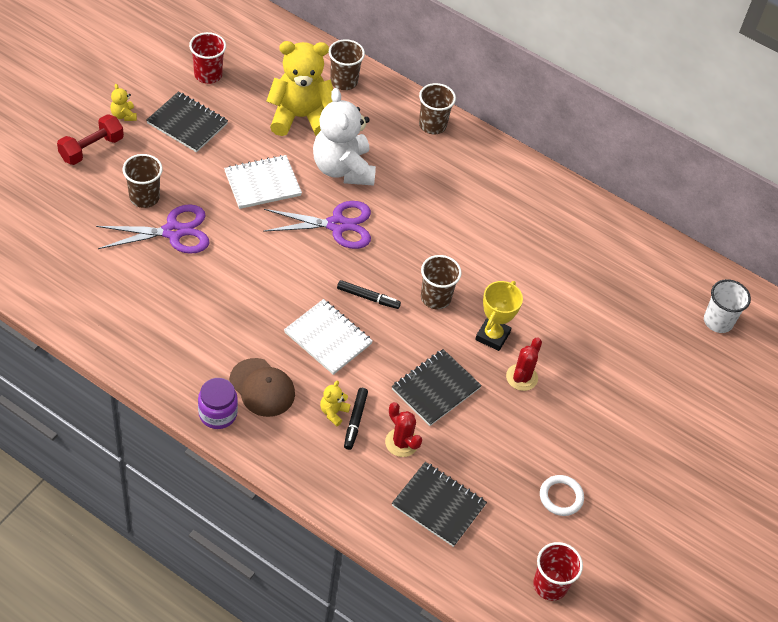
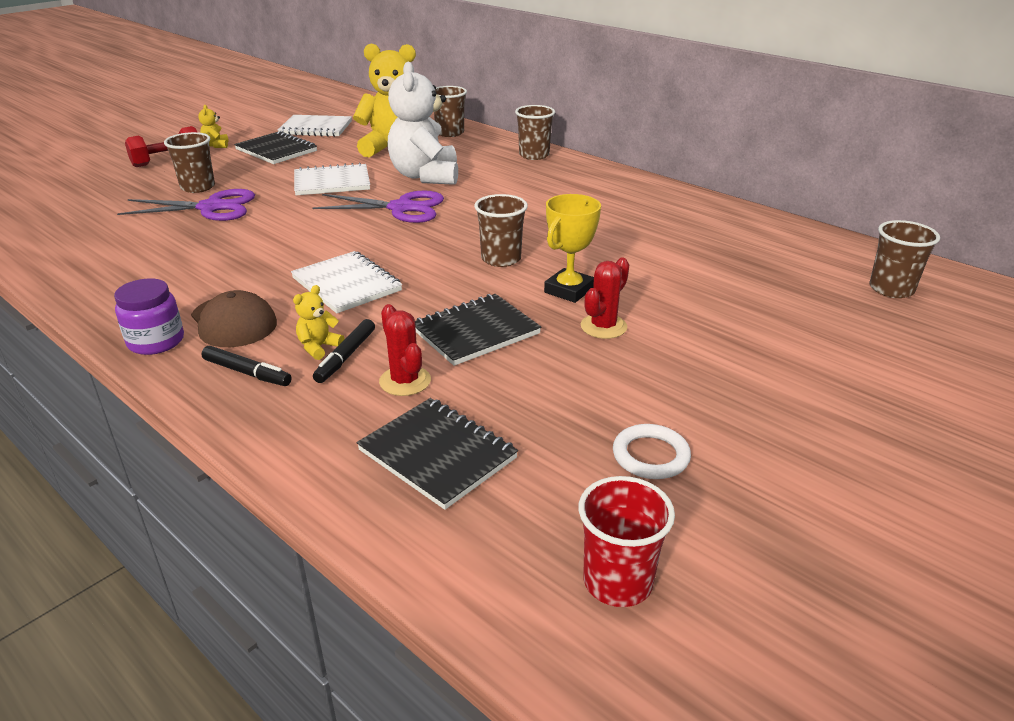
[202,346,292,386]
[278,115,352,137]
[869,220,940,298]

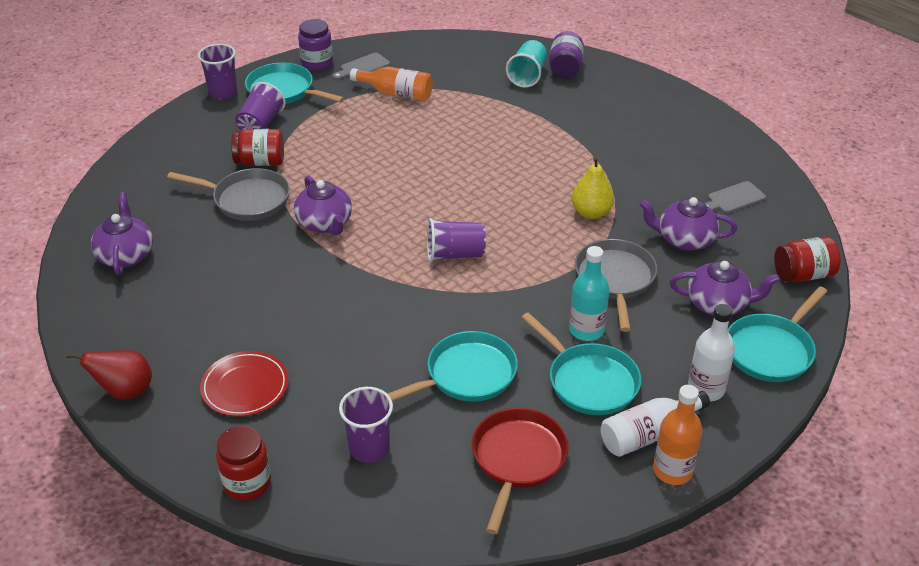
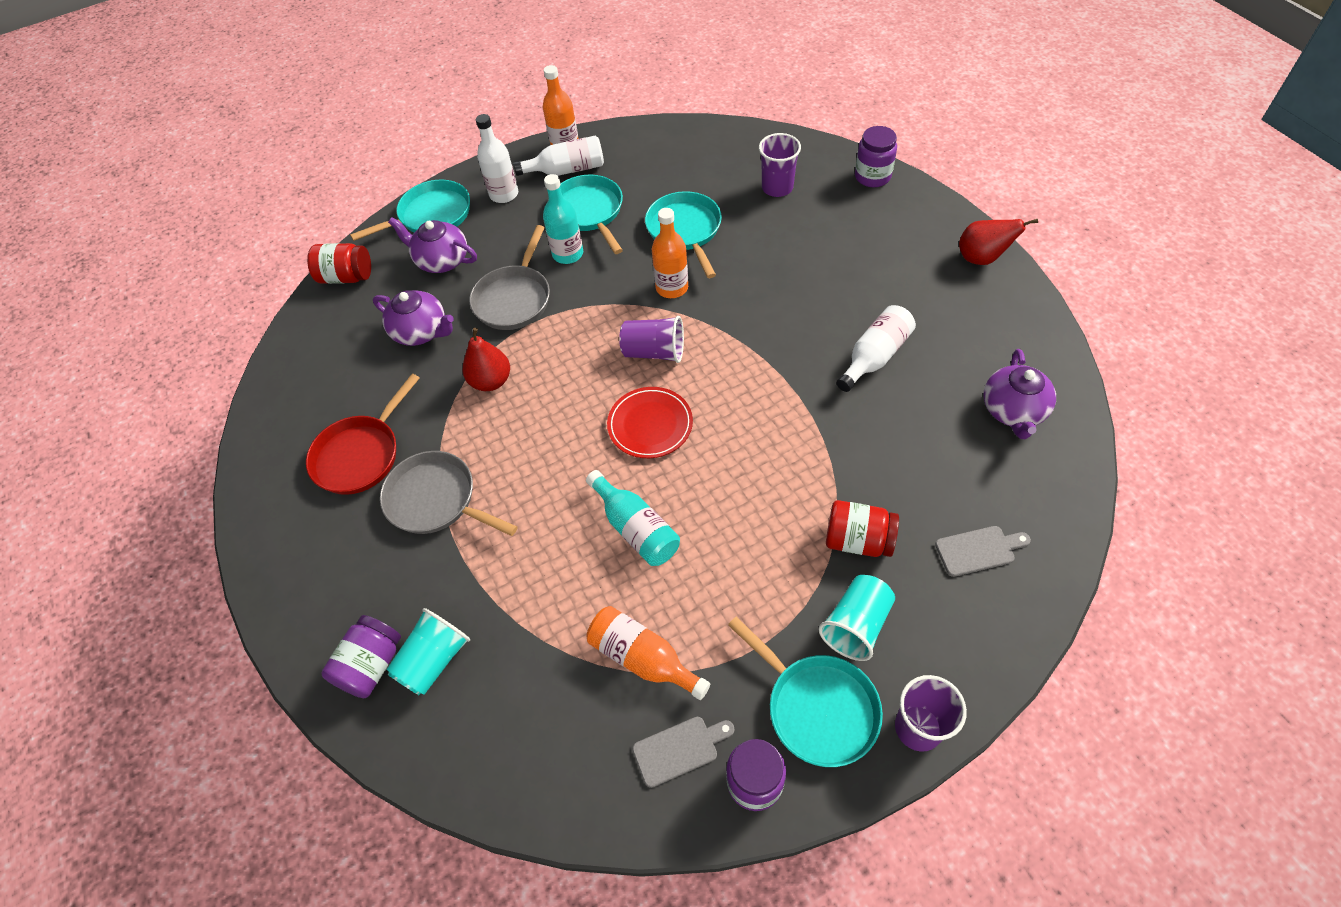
[294,176,352,235] (first image)
[586,470,680,566]
[652,208,688,298]
[836,305,916,392]
[380,451,518,536]
[607,387,693,458]
[306,374,420,495]
[935,526,1031,577]
[855,126,897,187]
[818,575,895,661]
[463,328,510,391]
[645,191,722,278]

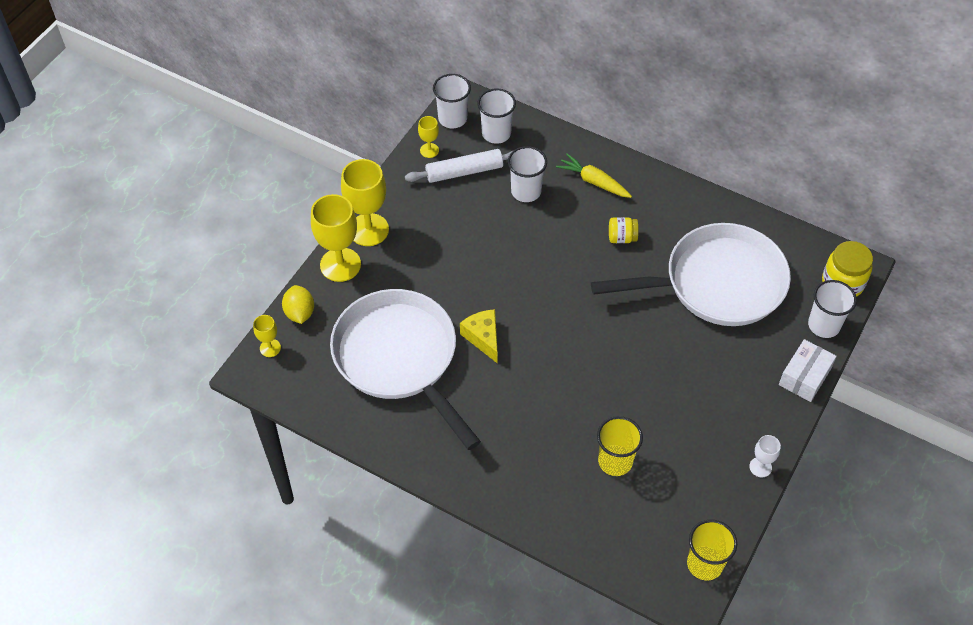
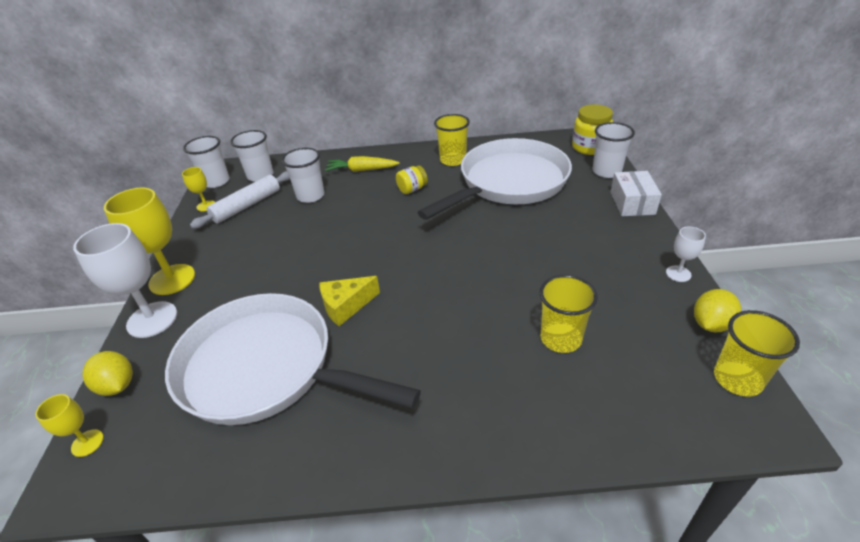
[434,114,470,166]
[694,289,741,332]
[73,223,177,338]
[319,276,380,326]

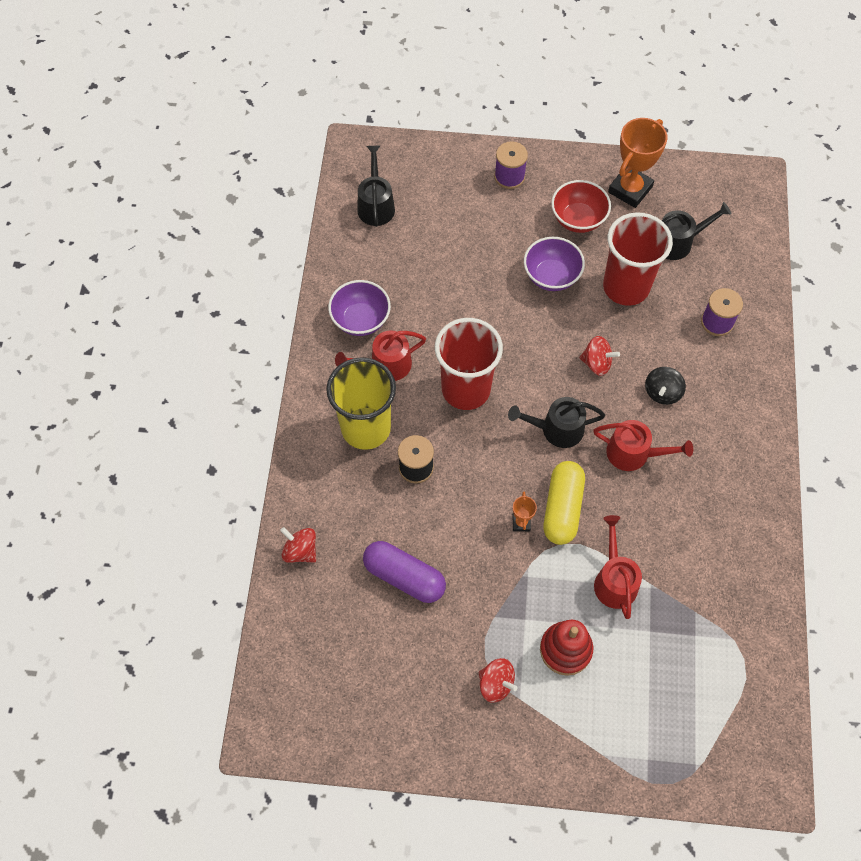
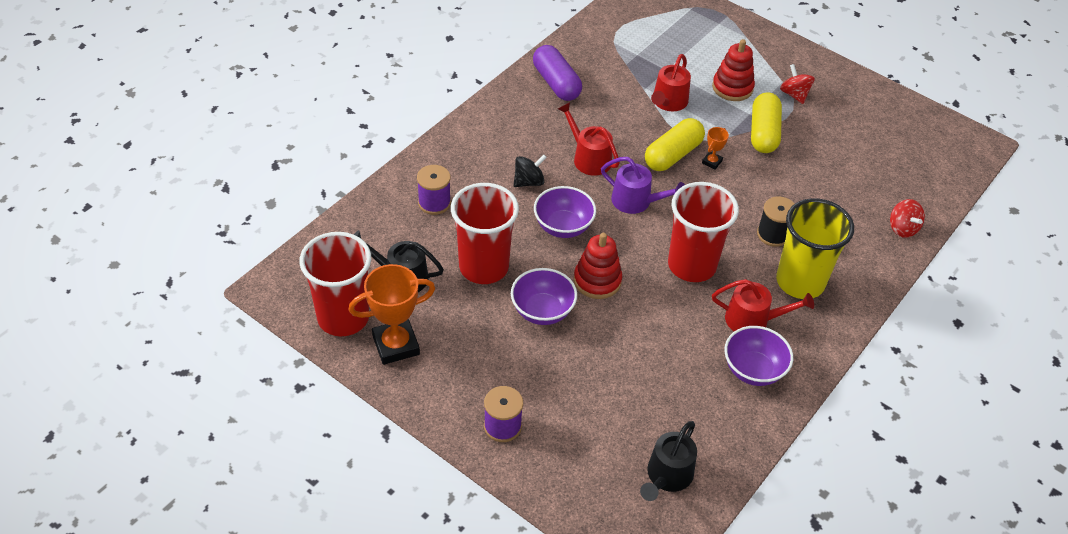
[551,180,611,233] (first image)
[299,232,371,336]
[574,233,622,299]
[751,92,782,153]
[533,45,582,101]
[534,186,596,238]
[601,157,685,214]

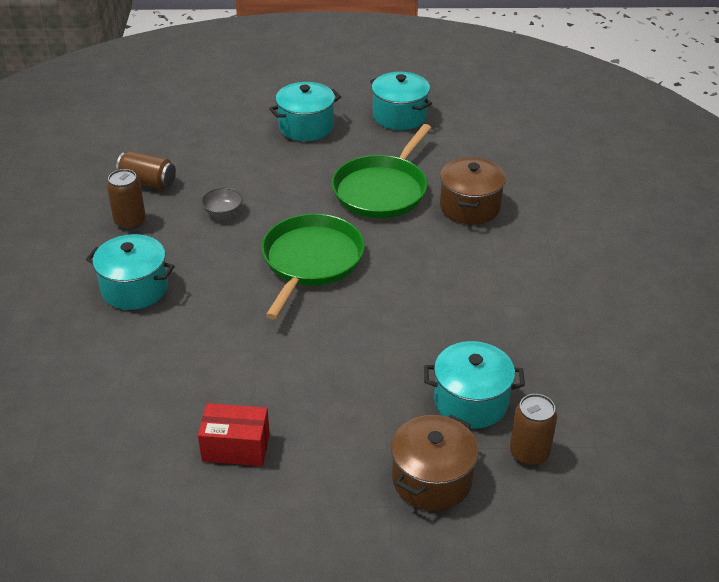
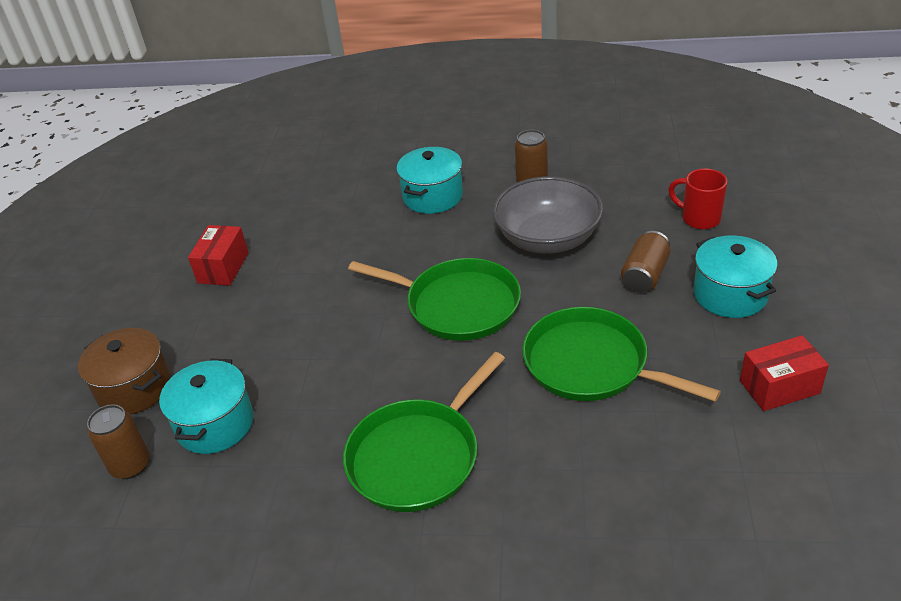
[440,157,506,225] (first image)
[343,352,505,512]
[668,169,727,229]
[621,231,670,293]
[740,335,829,411]
[492,176,603,254]

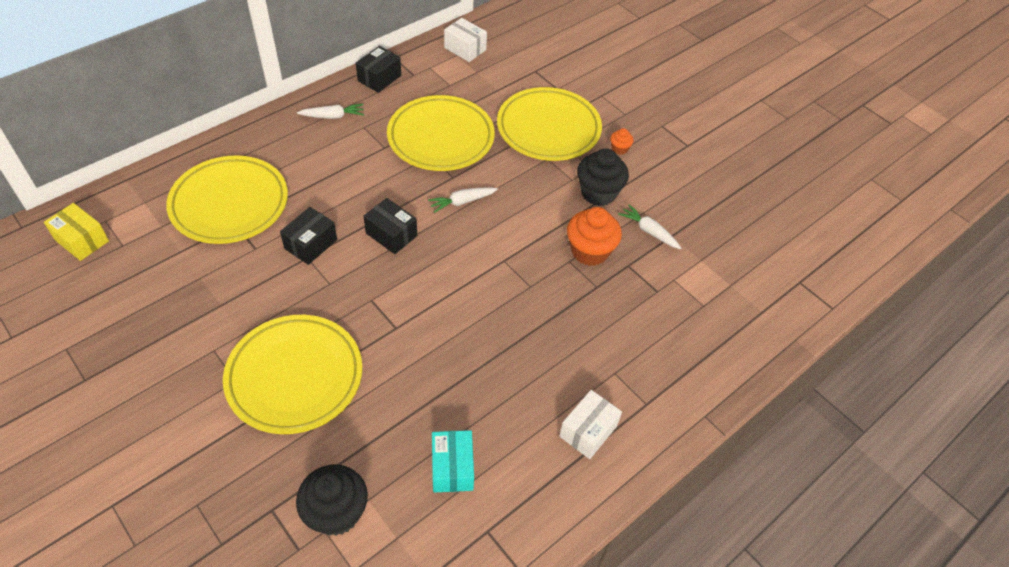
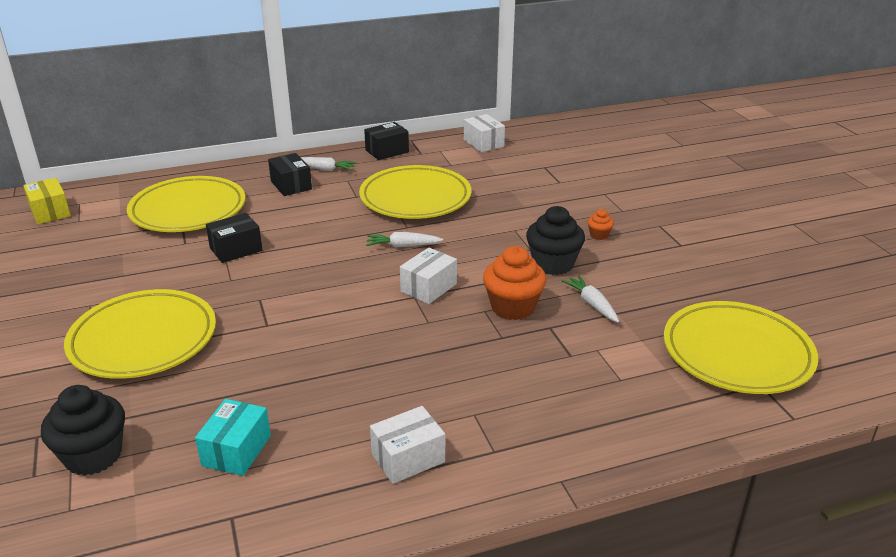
[400,247,457,304]
[268,153,312,196]
[664,301,818,394]

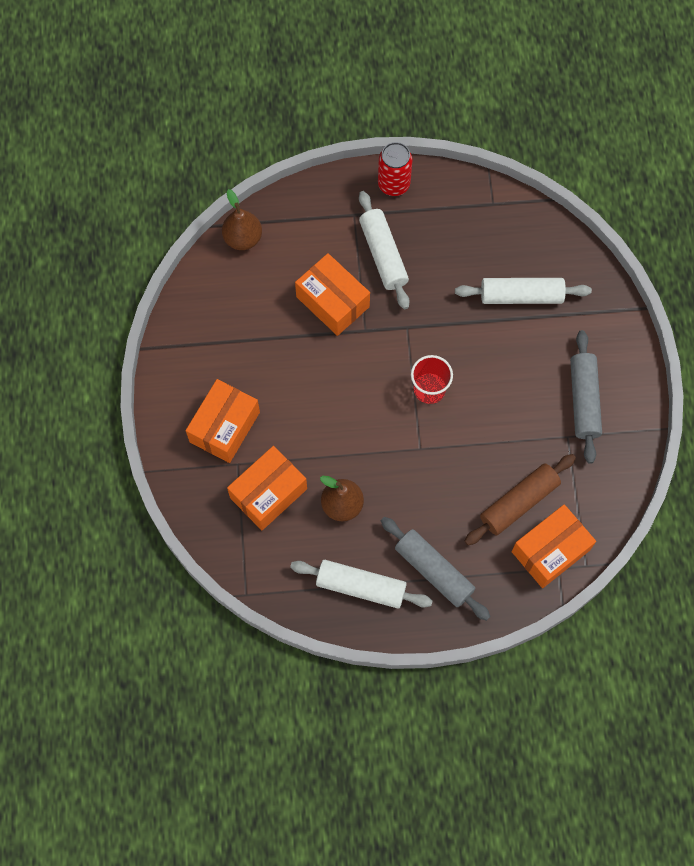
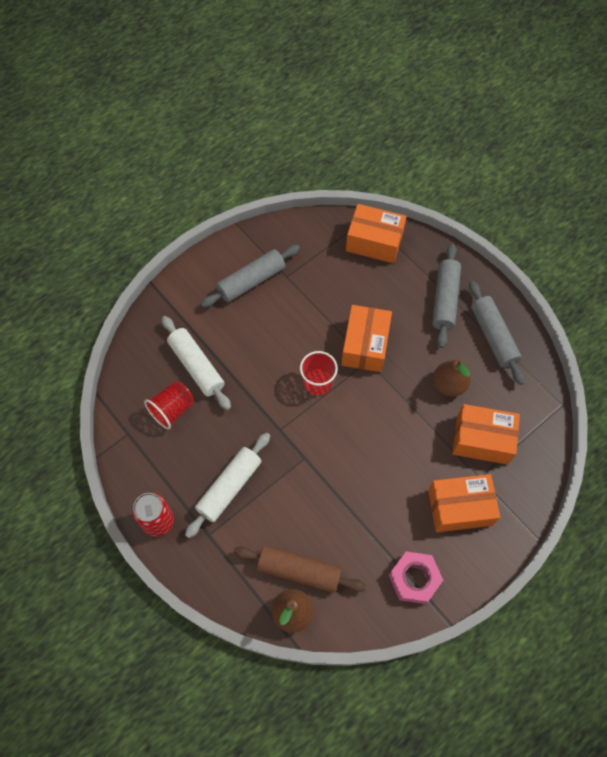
[144,381,194,429]
[389,551,443,604]
[341,305,392,372]
[234,546,366,593]
[469,281,525,385]

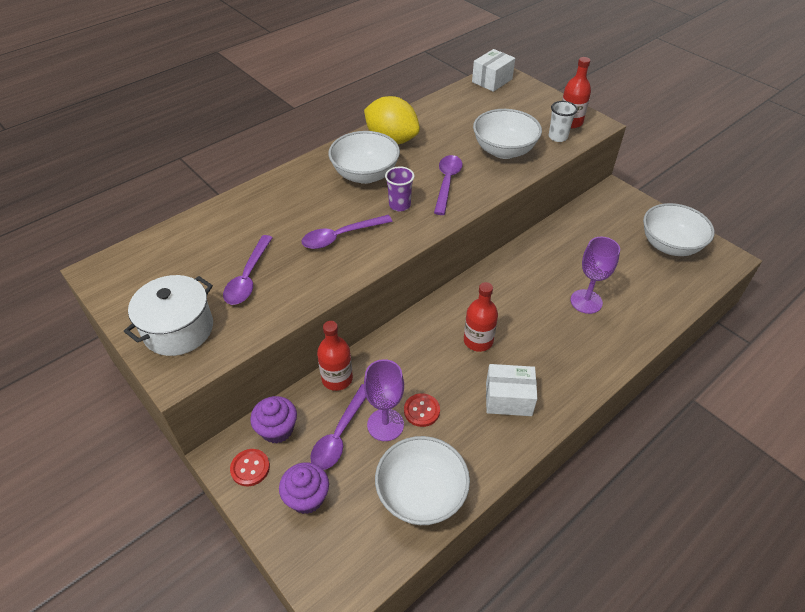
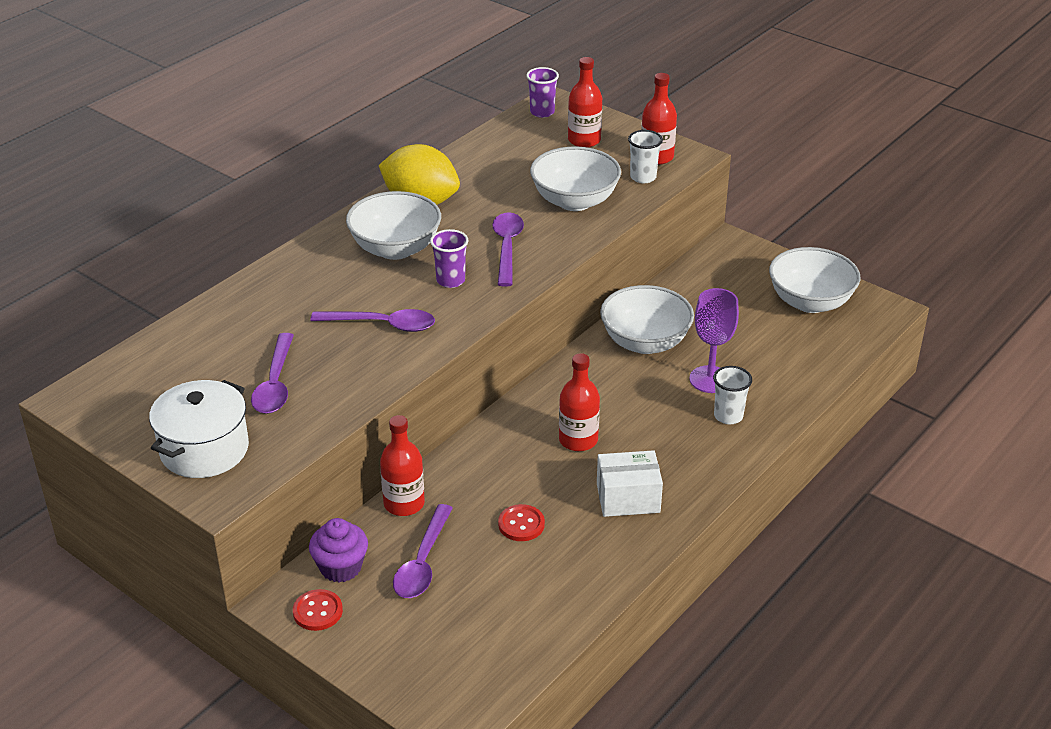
[279,462,329,514] (first image)
[364,359,404,441] (first image)
[568,57,602,148]
[713,366,752,424]
[600,285,694,354]
[526,67,559,118]
[310,309,435,332]

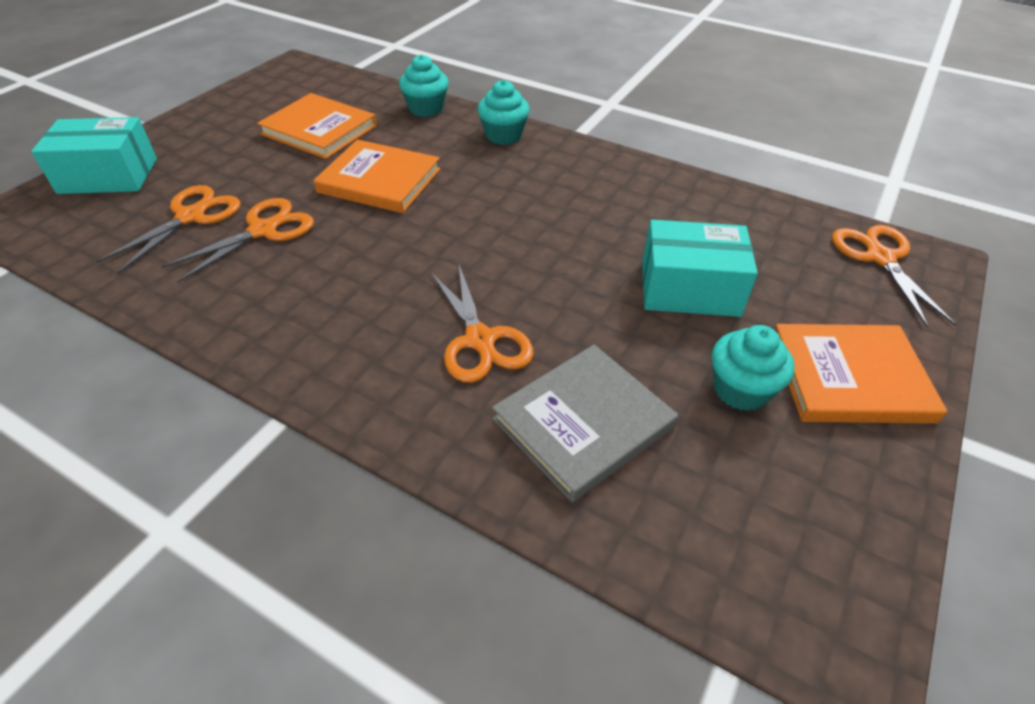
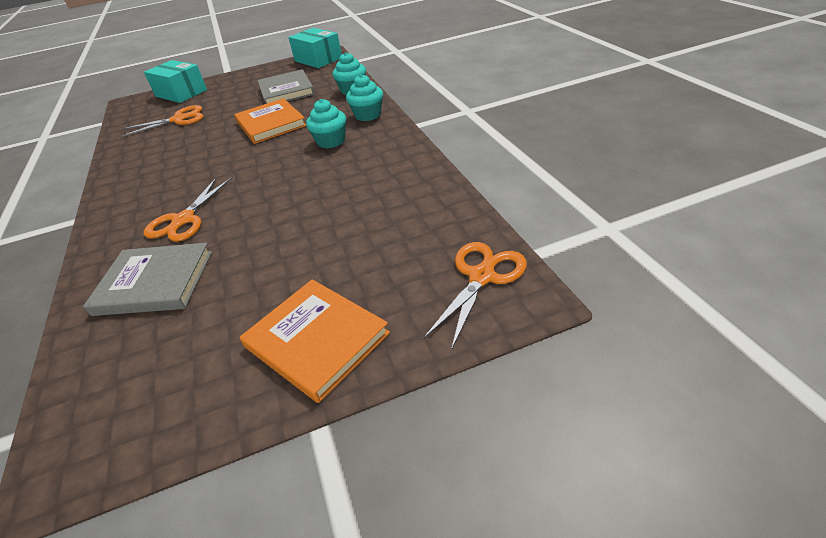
[161,198,314,283] (first image)
[288,28,342,68]
[306,99,346,148]
[257,69,315,104]

